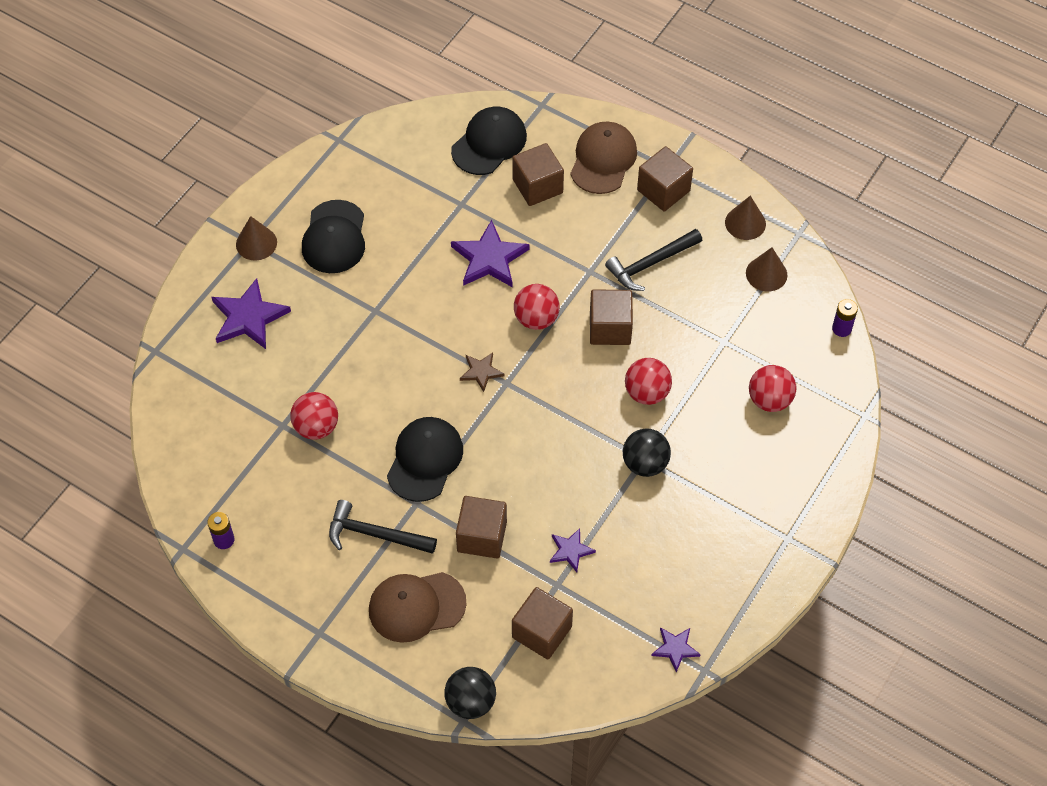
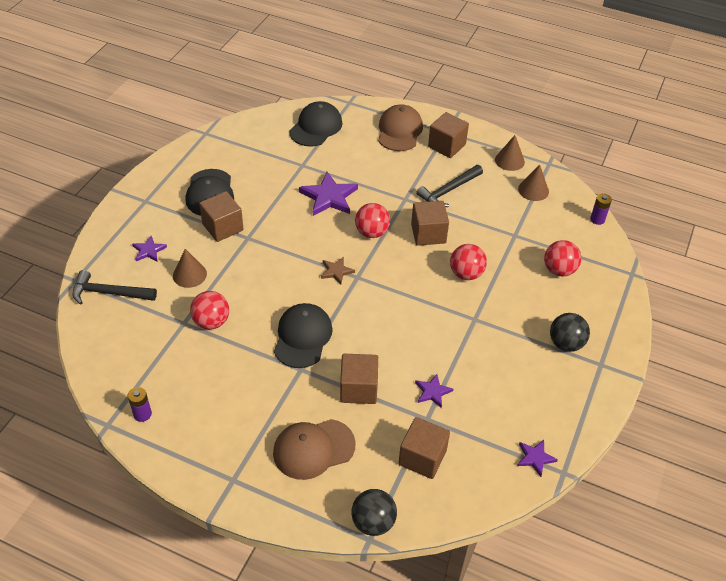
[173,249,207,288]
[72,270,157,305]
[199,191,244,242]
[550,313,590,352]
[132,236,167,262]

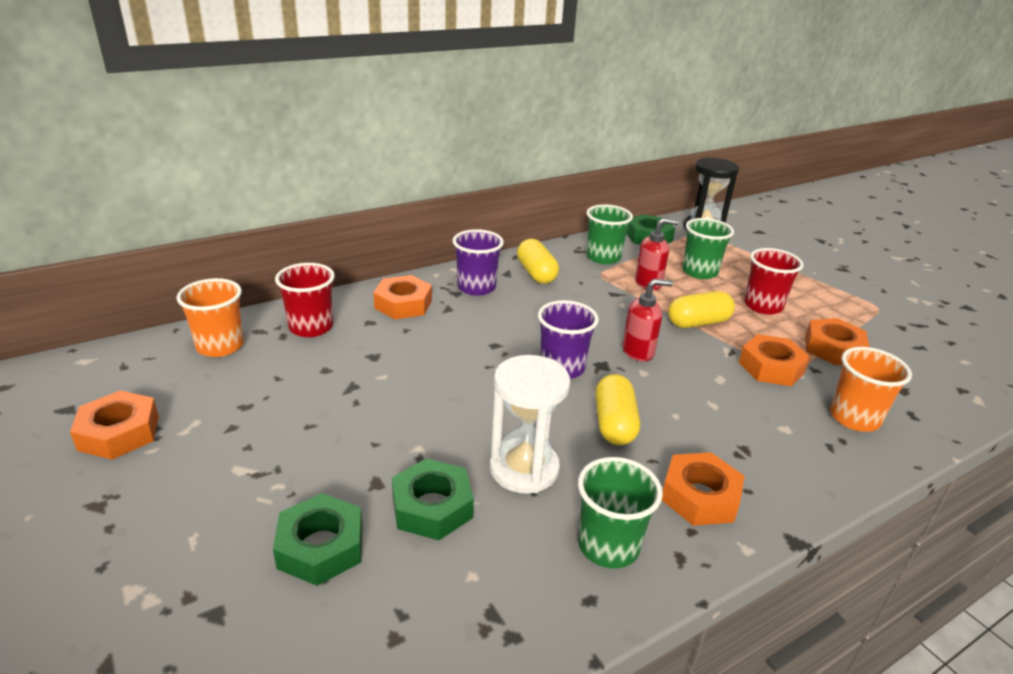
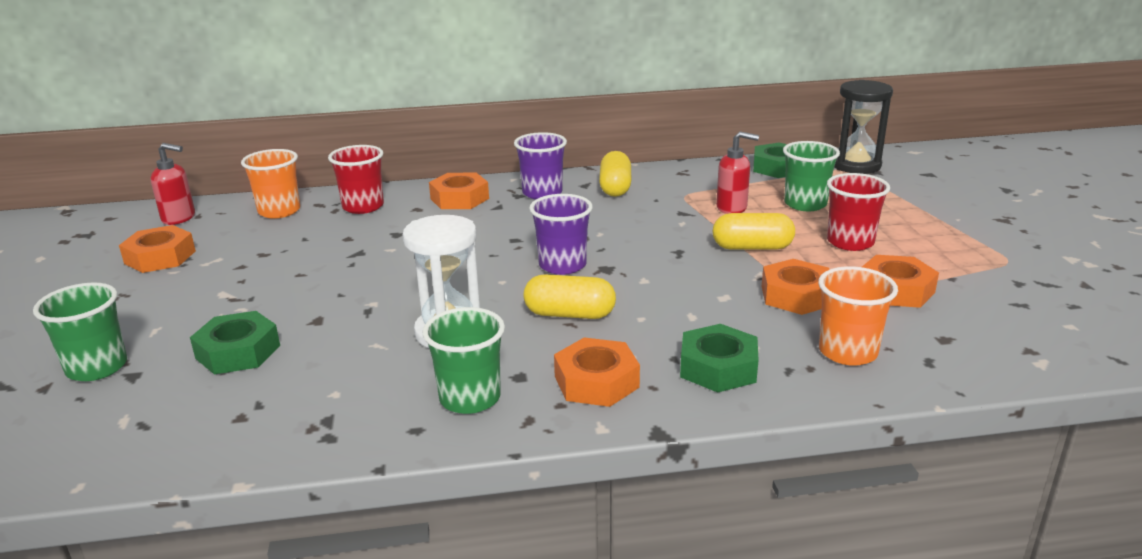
[680,324,759,392]
[33,282,127,381]
[151,143,195,225]
[524,274,616,319]

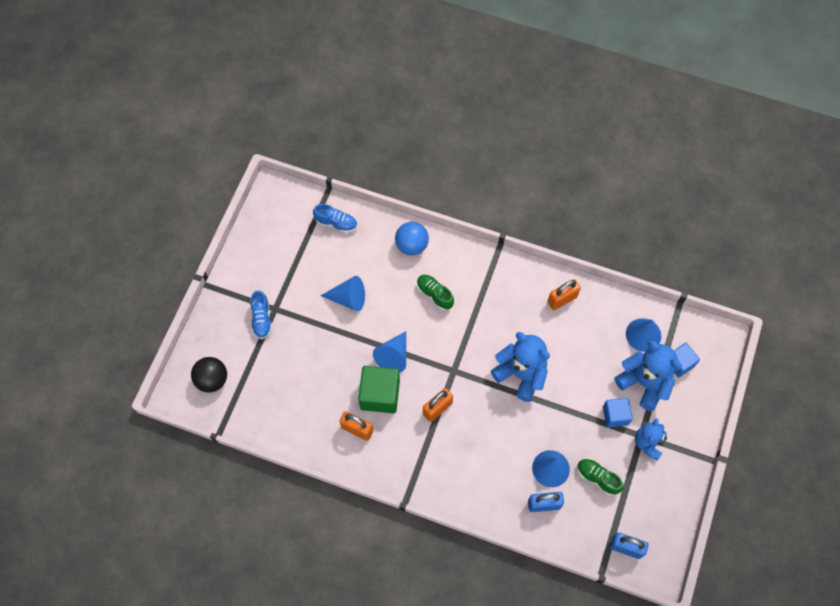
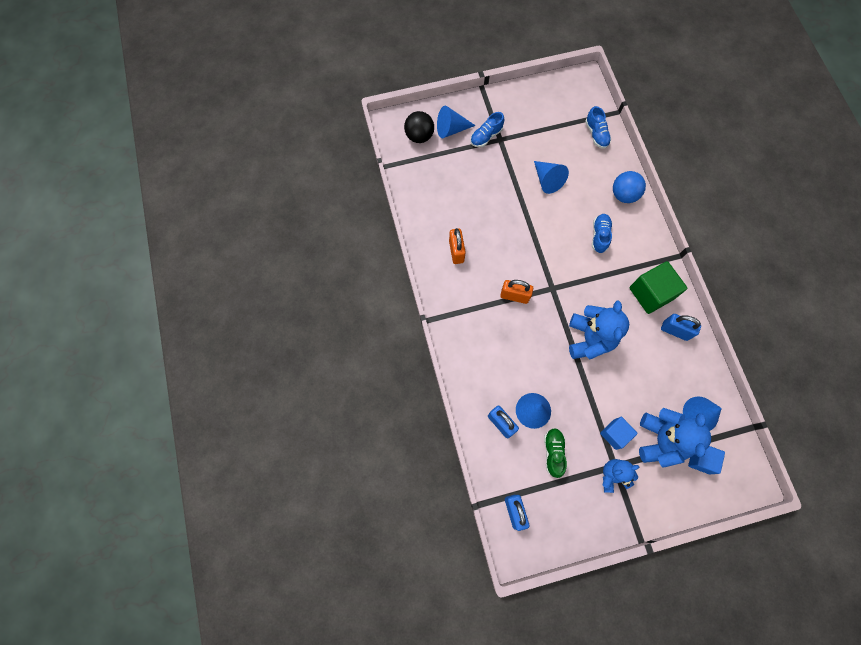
[629,261,687,314]
[437,106,476,138]
[592,214,612,253]
[661,314,701,341]

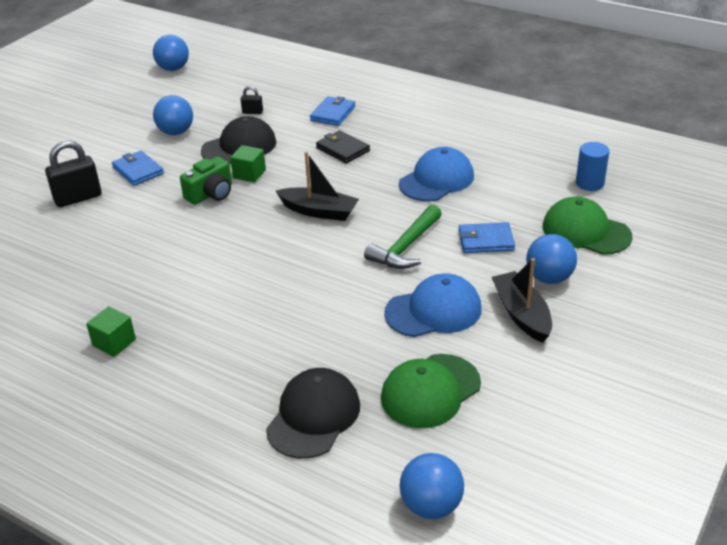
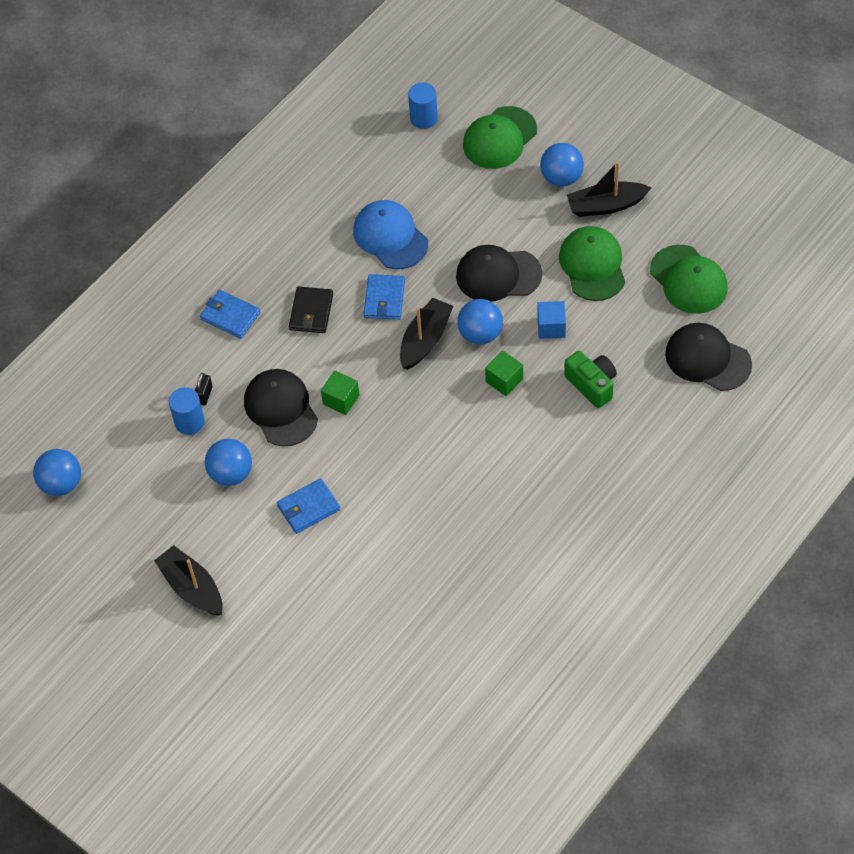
[45,141,102,207] (first image)
[154,545,223,616]
[169,387,205,435]
[537,301,566,339]
[485,350,523,396]
[564,351,617,408]
[457,299,503,344]
[363,274,405,320]
[456,245,542,302]
[559,226,625,301]
[289,286,333,333]

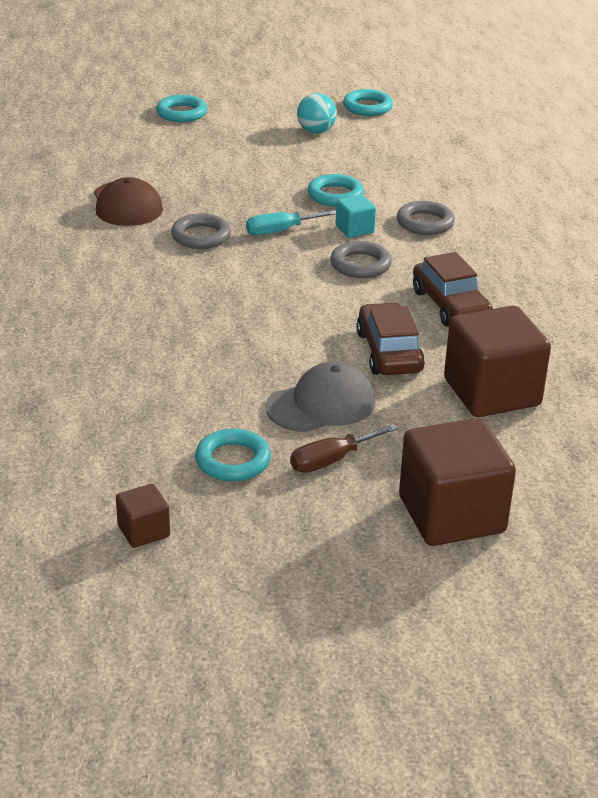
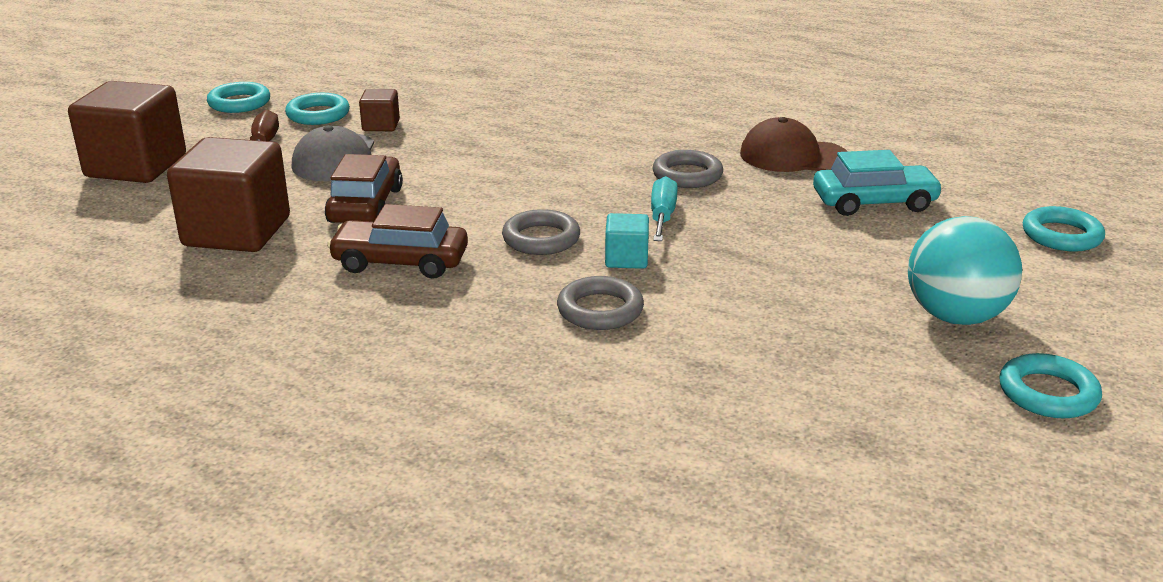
[813,150,943,216]
[359,89,400,131]
[207,82,270,113]
[325,154,403,223]
[908,216,1022,325]

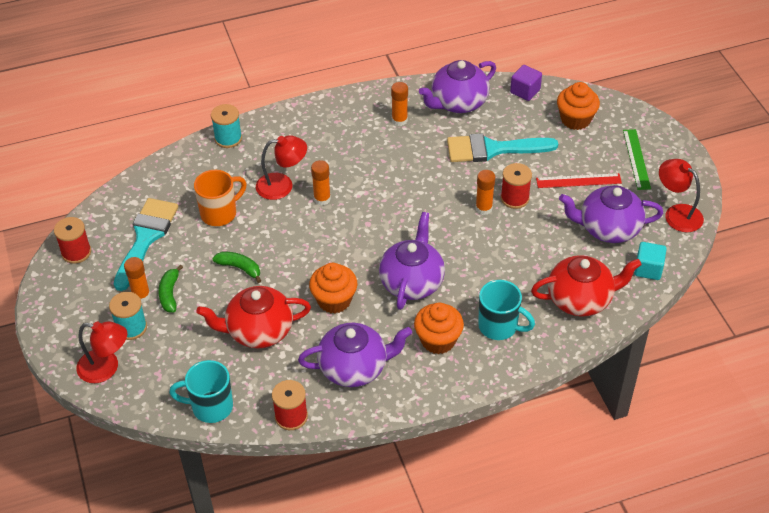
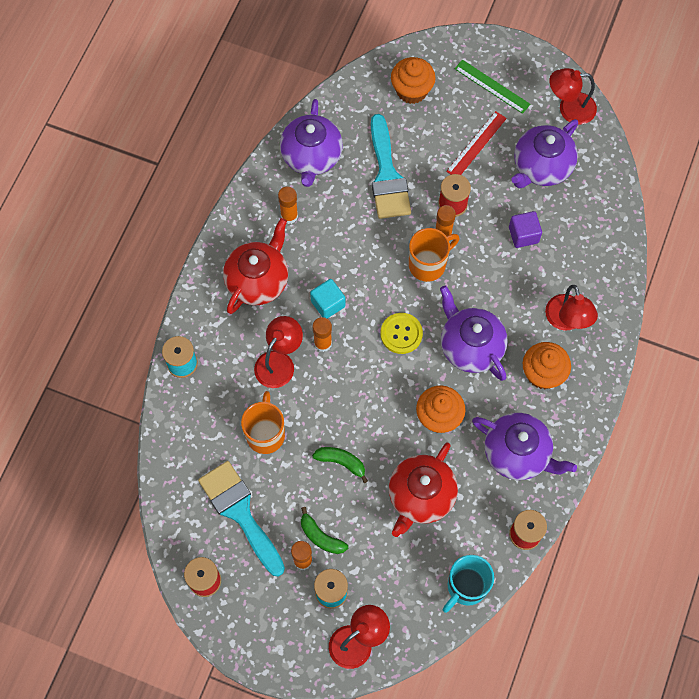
[380,313,423,354]
[409,228,459,282]
[509,211,542,248]
[223,218,288,314]
[310,279,345,319]
[545,285,598,331]
[312,447,368,483]
[472,413,577,480]
[371,114,411,219]

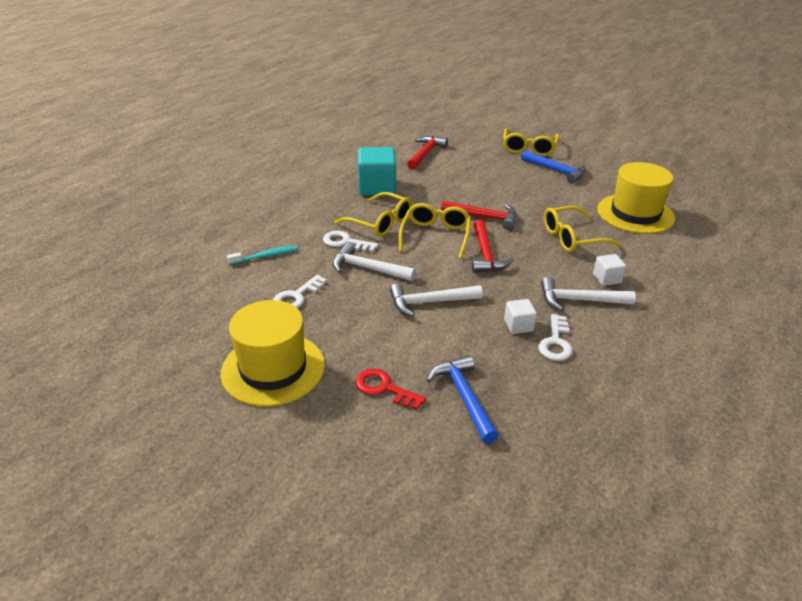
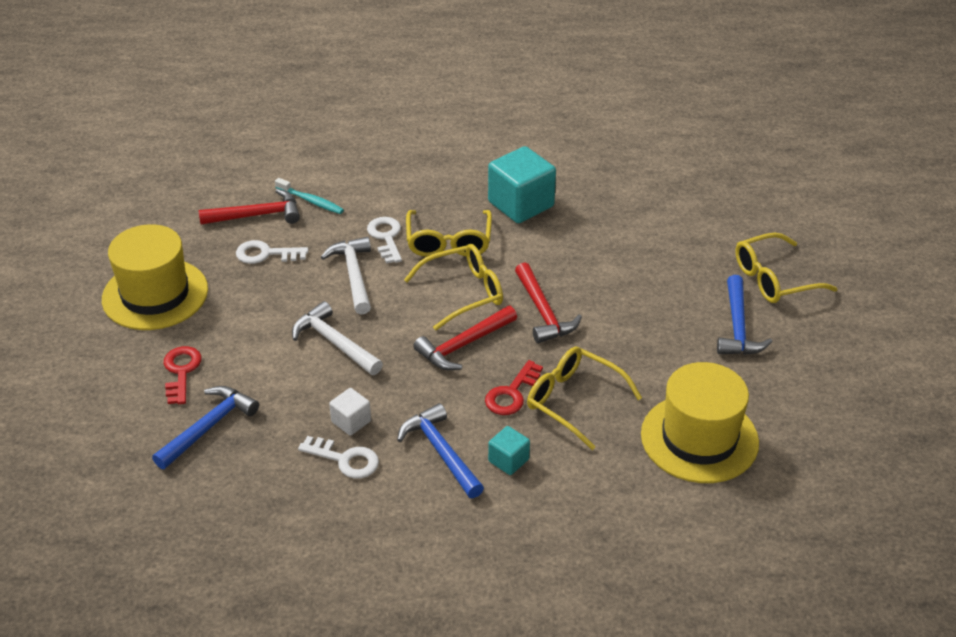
[485,360,543,415]
[199,189,300,224]
[397,403,484,498]
[488,426,530,475]
[298,436,379,479]

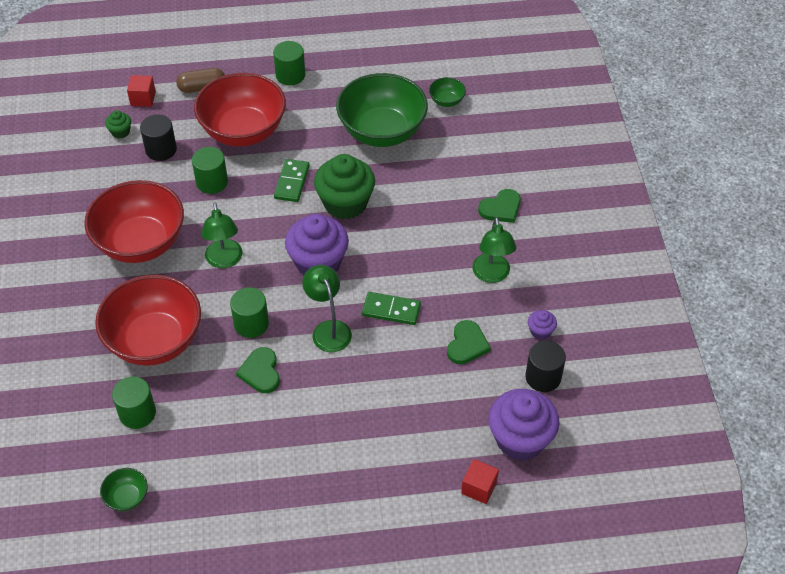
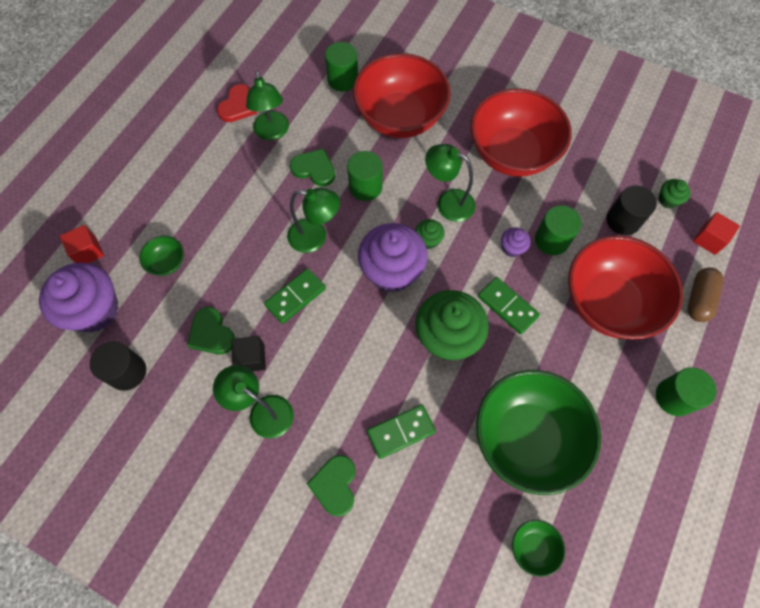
[217,84,257,122]
[231,336,266,371]
[246,71,289,140]
[367,404,436,459]
[415,219,445,249]
[139,236,184,276]
[501,227,531,257]

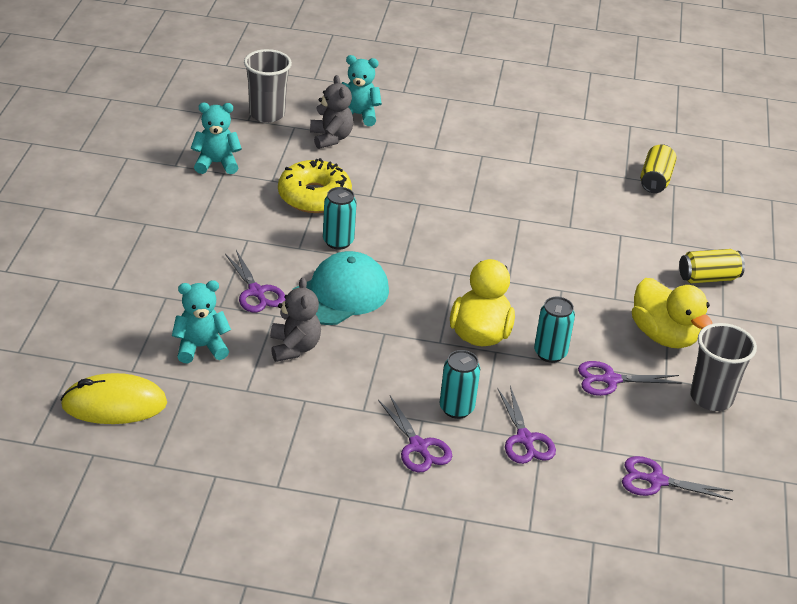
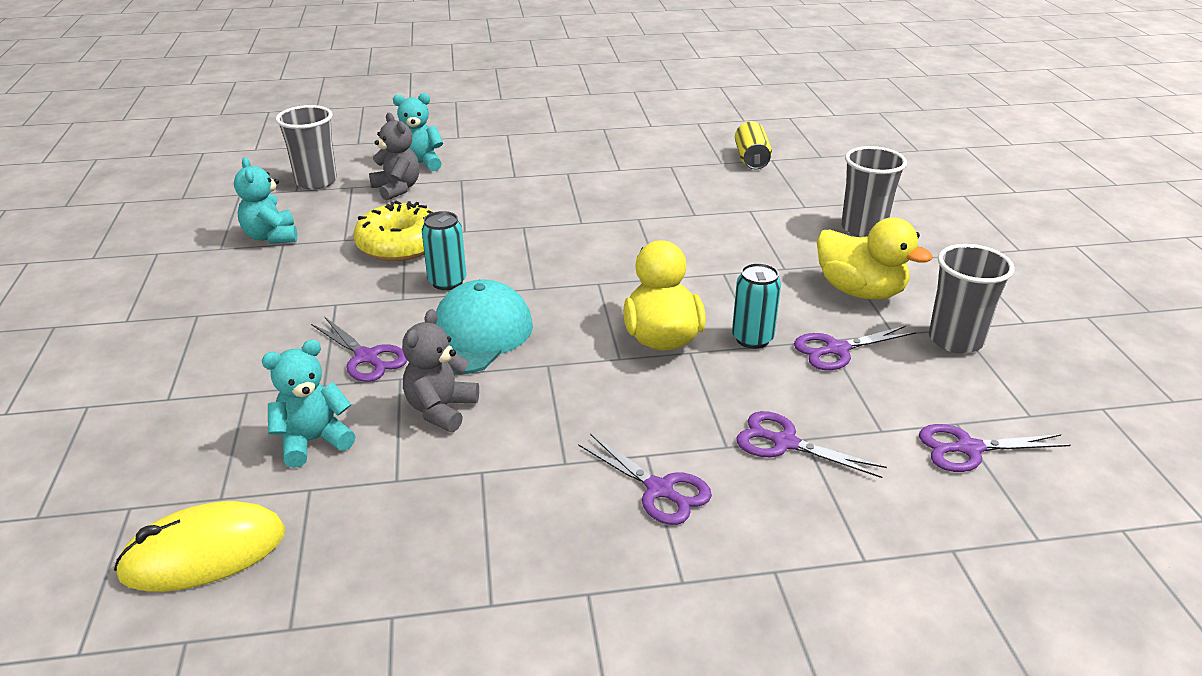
[440,350,480,419] (first image)
[841,146,907,237]
[234,157,297,244]
[402,309,479,432]
[737,411,887,478]

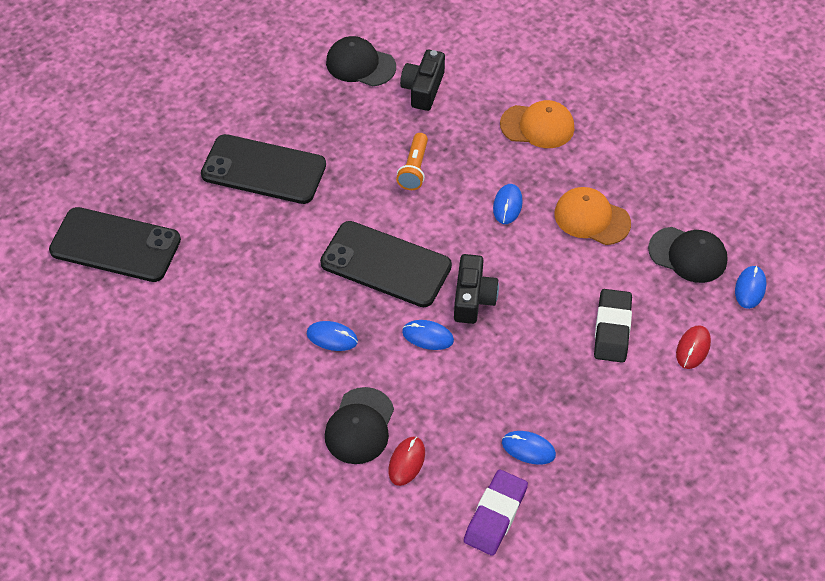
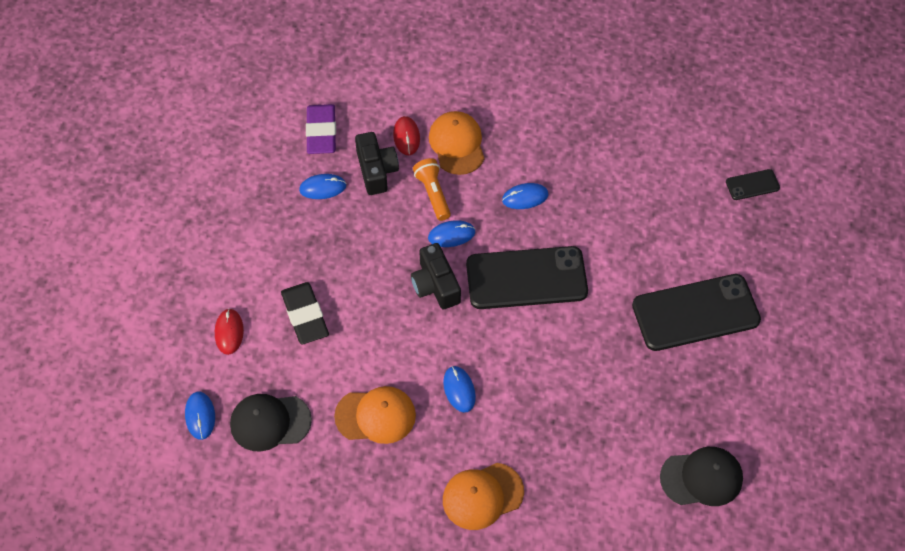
[413,158,451,221]
[355,132,399,195]
[429,111,485,175]
[726,169,780,200]

